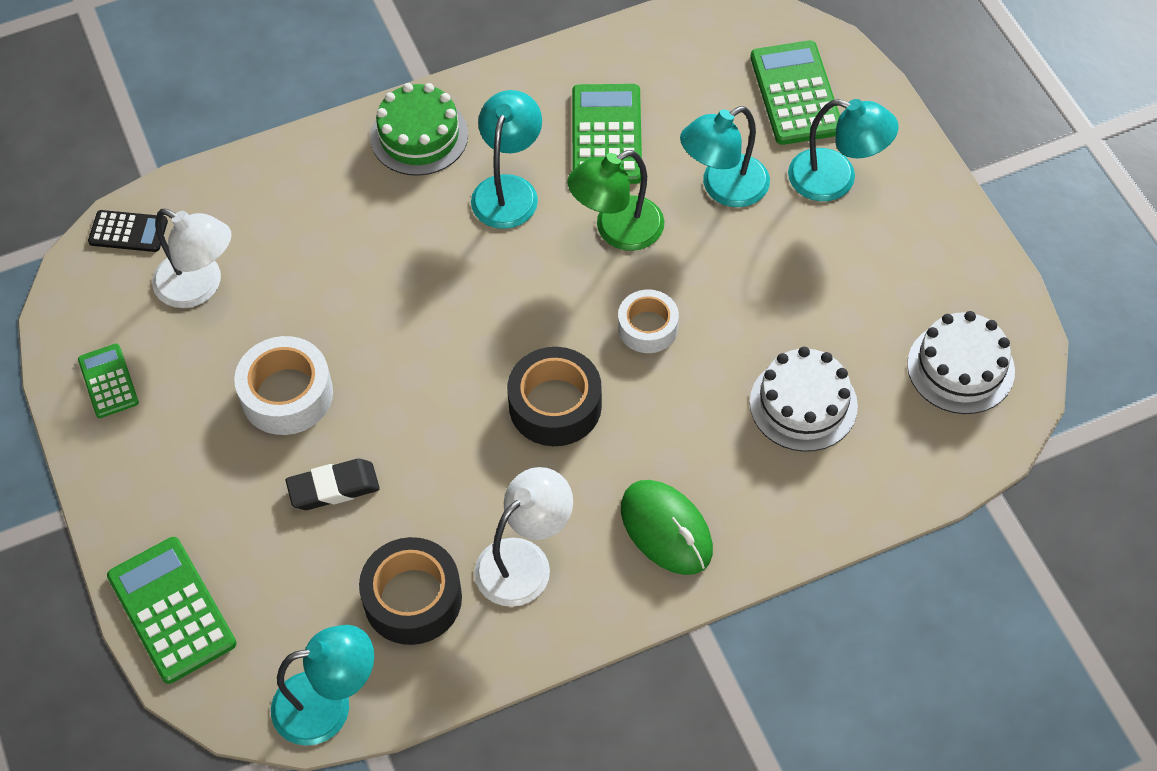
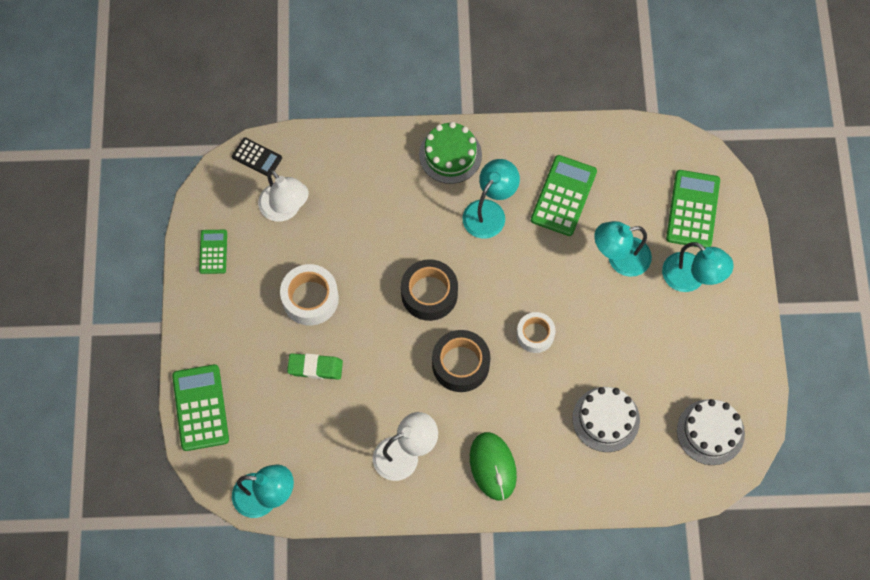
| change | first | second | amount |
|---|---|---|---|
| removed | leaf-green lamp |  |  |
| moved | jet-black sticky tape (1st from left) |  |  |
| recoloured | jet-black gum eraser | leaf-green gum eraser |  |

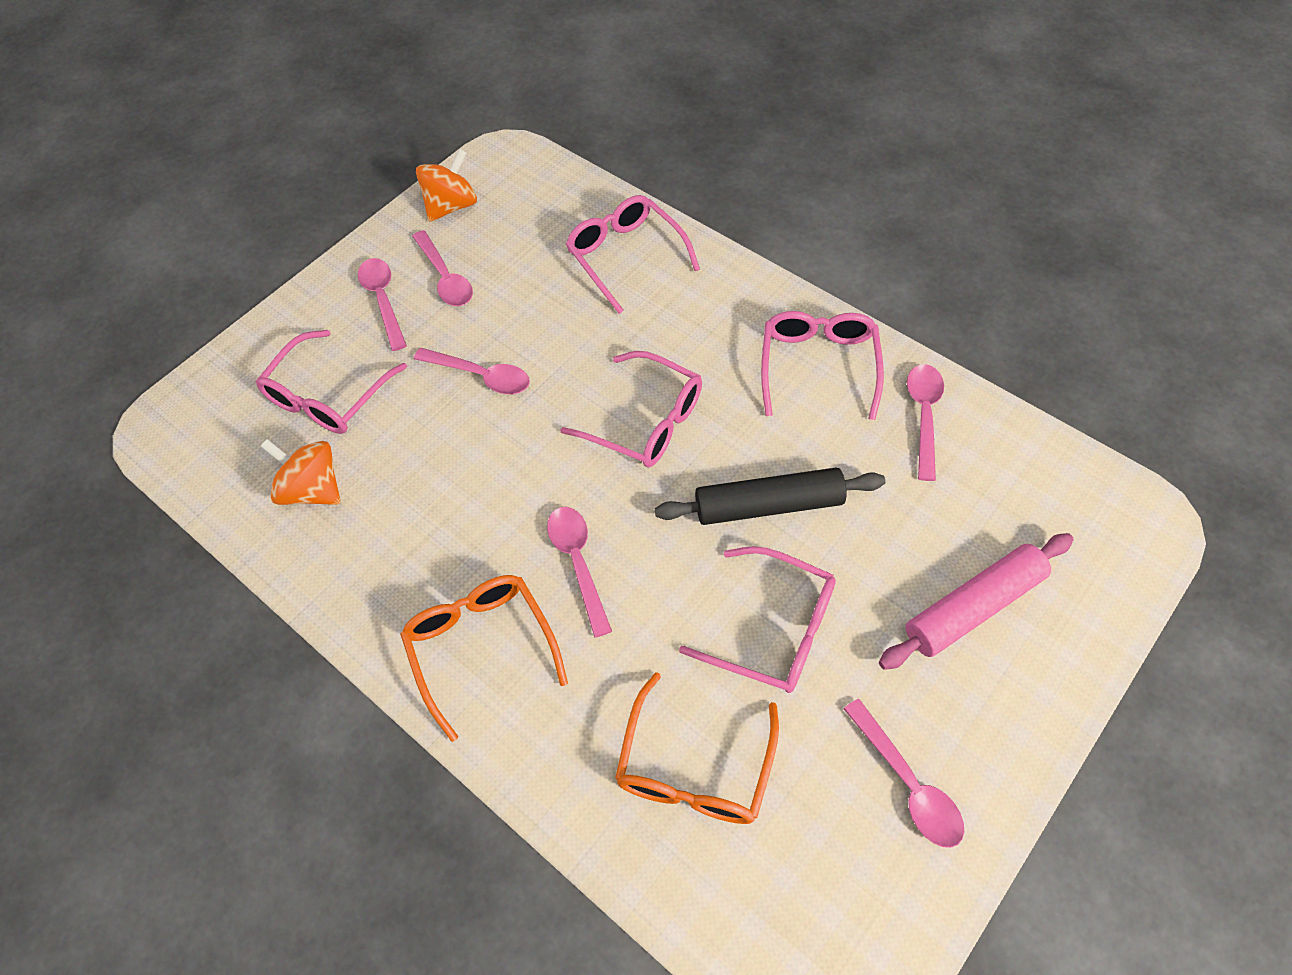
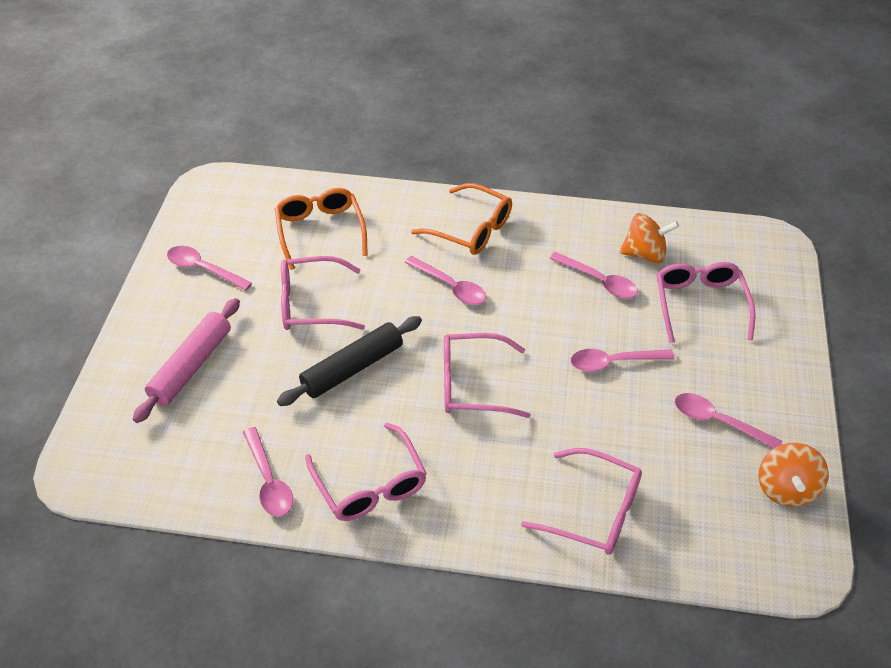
| change | first | second | amount |
|---|---|---|---|
| moved | rosy teaspoon (1st from left in the first image) | rosy teaspoon (4th from left) |  |

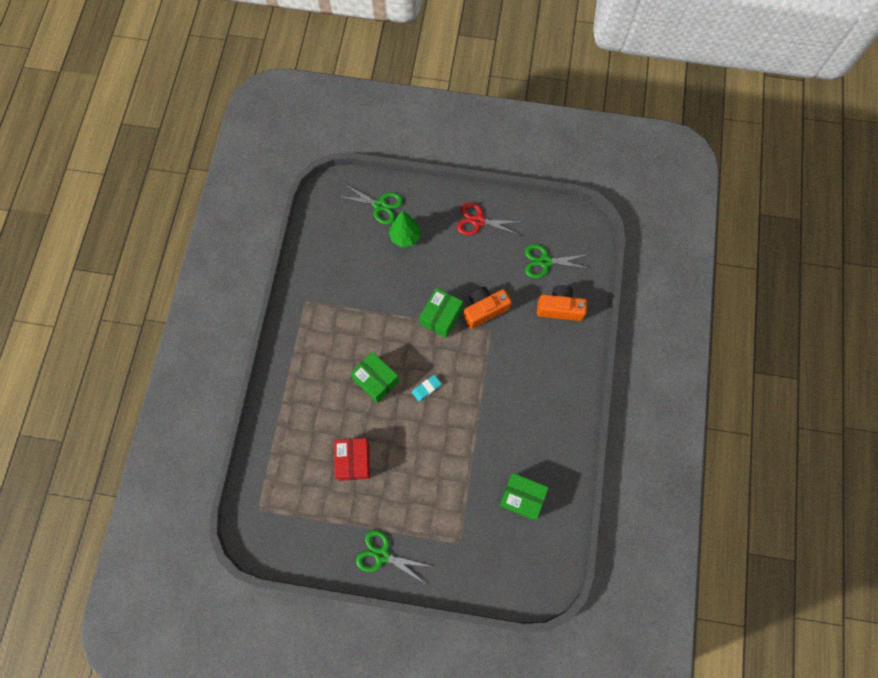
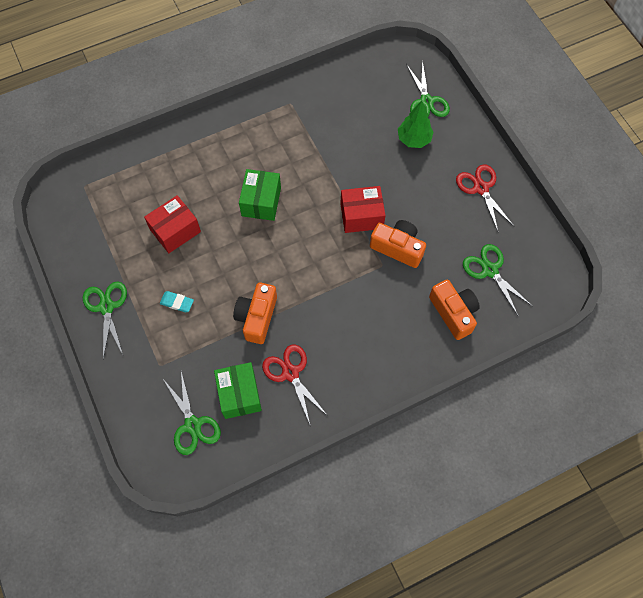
| change | first | second | amount |
|---|---|---|---|
| added |  | leaf-green shears (2nd from left) |  |
| added |  | orange-coloured compact camera (1st from left) |  |
| added |  | red shears (1st from left) |  |
| moved | aqua gum eraser |  |  |
| recoloured | leaf-green package (2nd from left) | red package (2nd from left) |  |

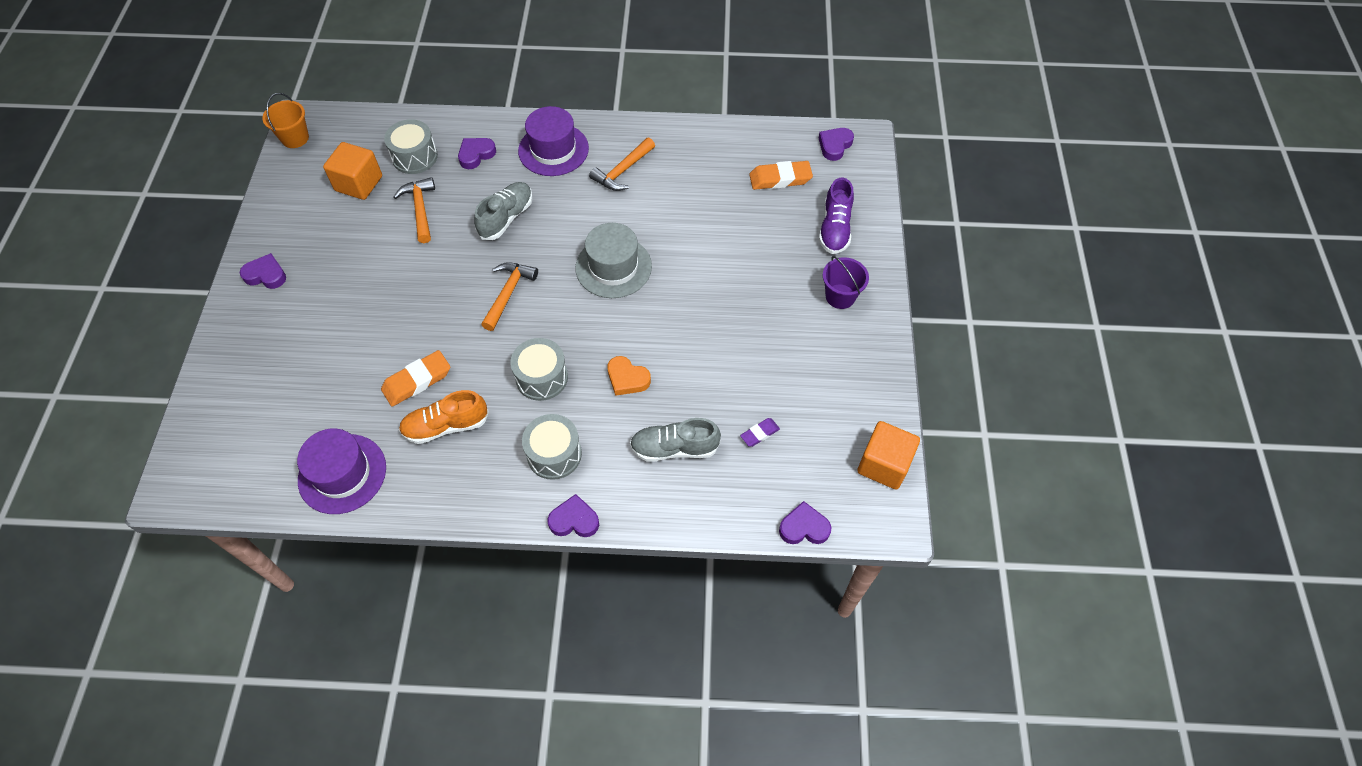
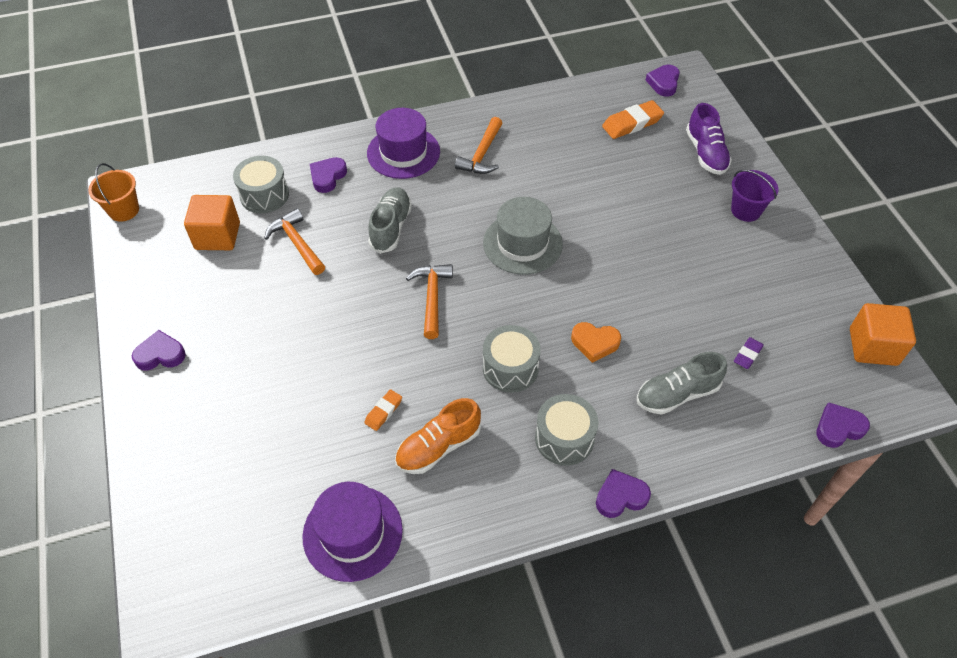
| change | first | second | amount |
|---|---|---|---|
| resized | orange-coloured gum eraser (1st from left) |  | x0.57 |

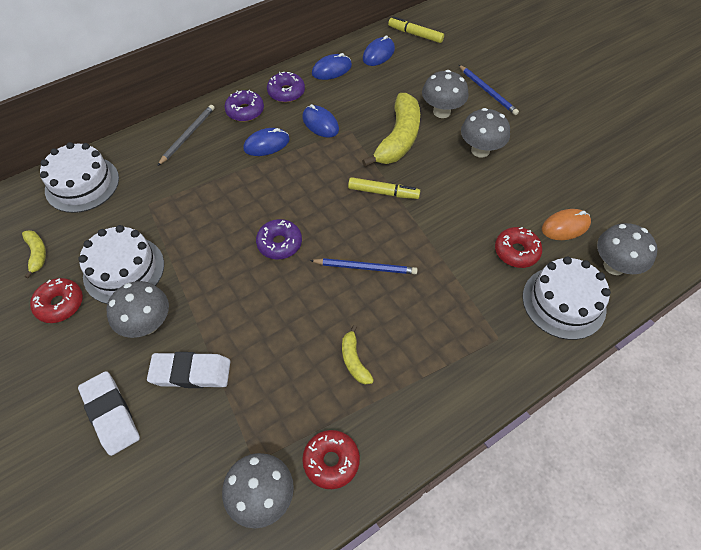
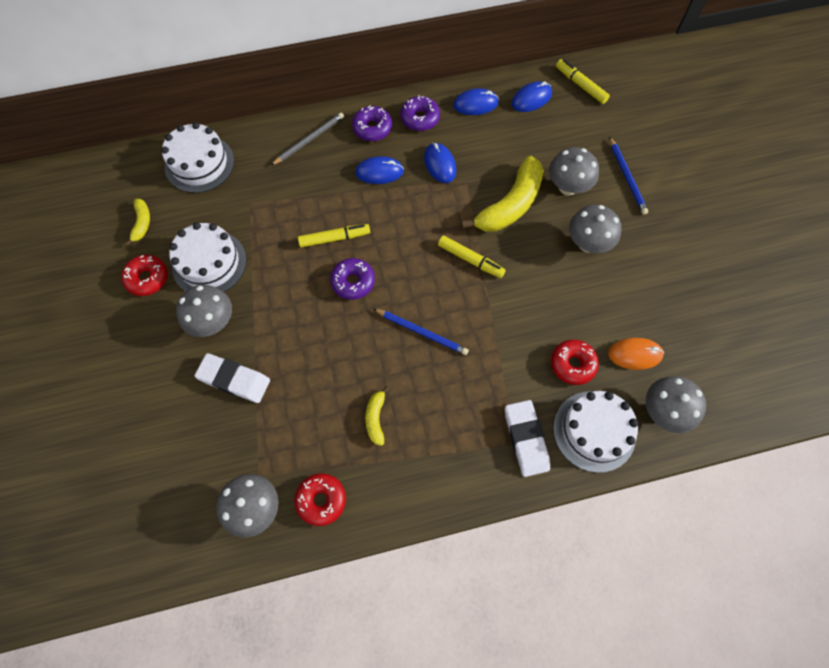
| change | first | second | amount |
|---|---|---|---|
| added |  | bright yellow marker (1st from left) |  |
| moved | snow-white gum eraser (1st from left in the first image) | snow-white gum eraser (2nd from left) |  |

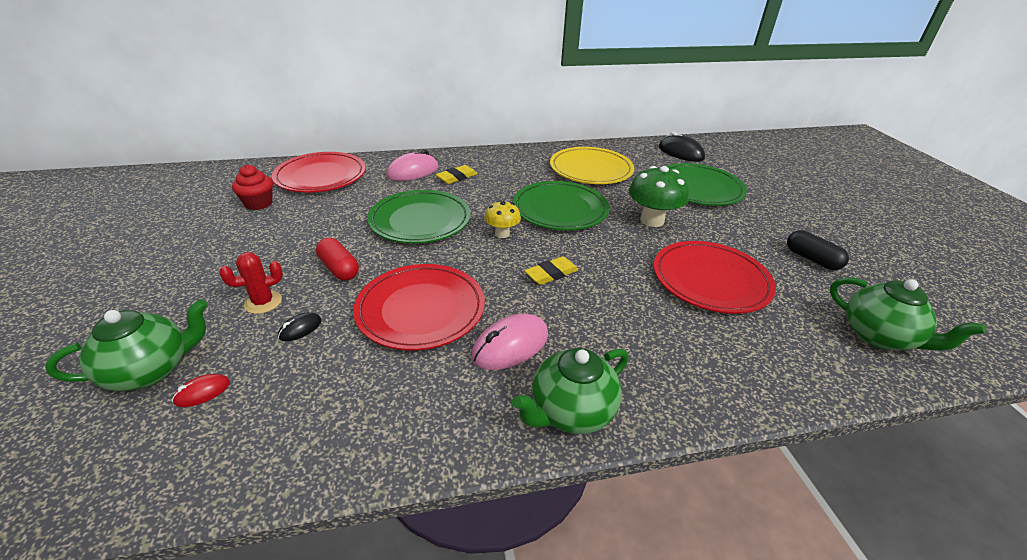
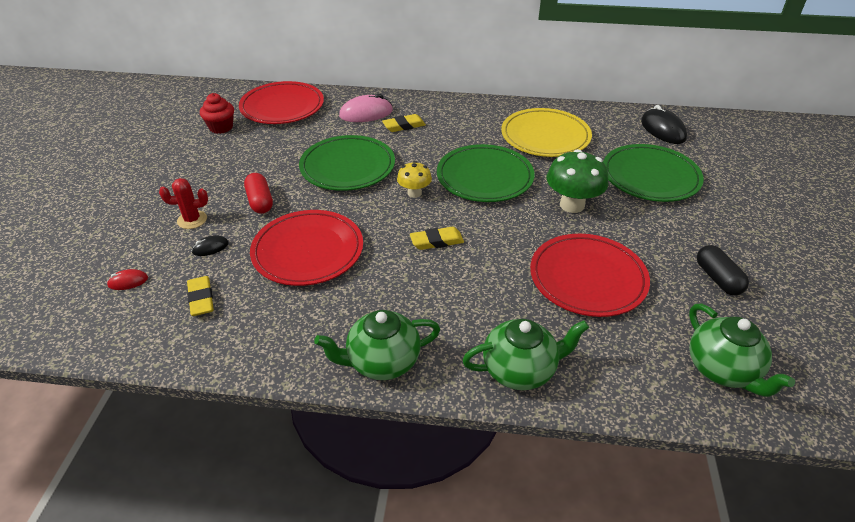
| change | first | second | amount |
|---|---|---|---|
| removed | rosy PC mouse (2nd from left) |  |  |
| added |  | bright yellow gum eraser (1st from left) |  |
| moved | leaf-green china teapot (1st from left in the first image) | leaf-green china teapot (2nd from left) |  |

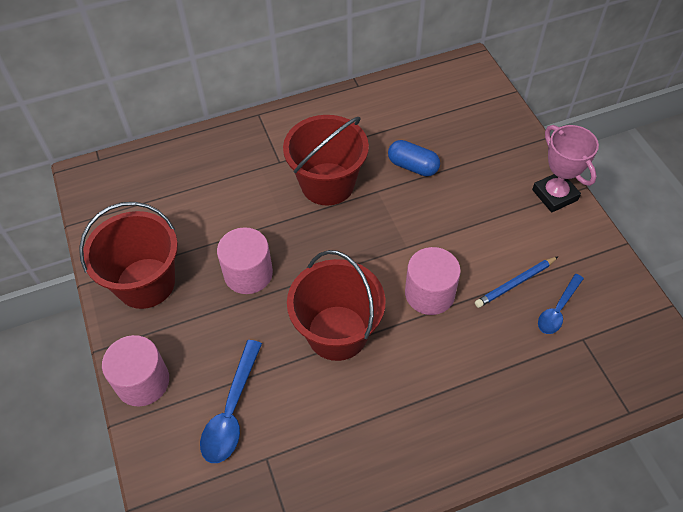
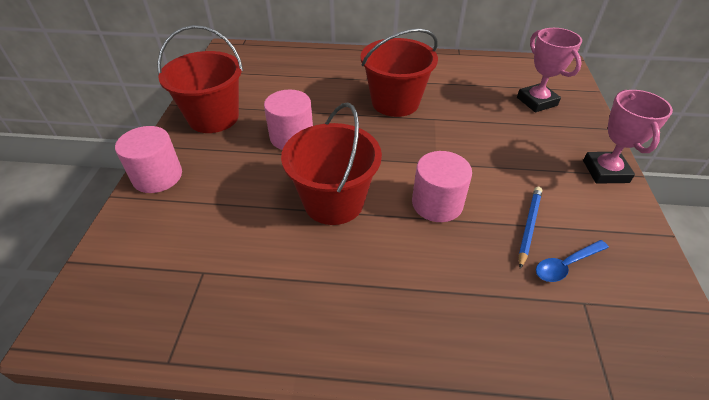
| change | first | second | amount |
|---|---|---|---|
| removed | royal blue teaspoon (1st from left) |  |  |
| removed | royal blue pill |  |  |
| added |  | rosy award cup (1st from left) |  |
| turned | royal blue lead pencil |  | 120 degrees clockwise |

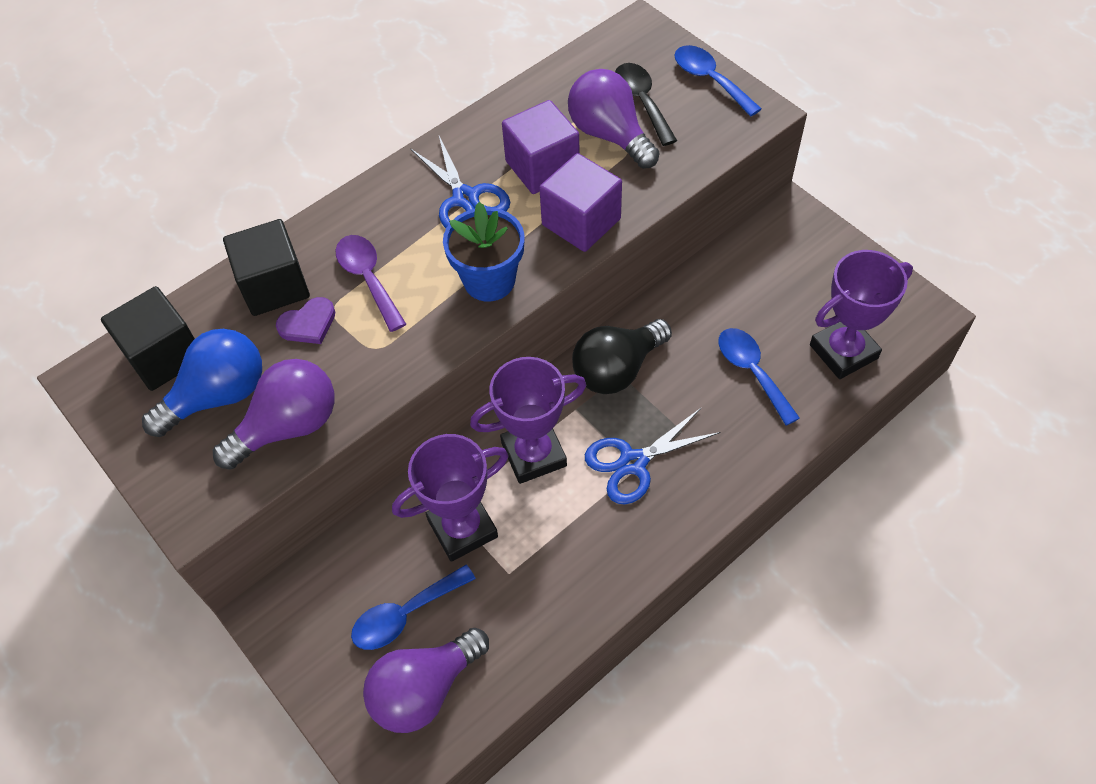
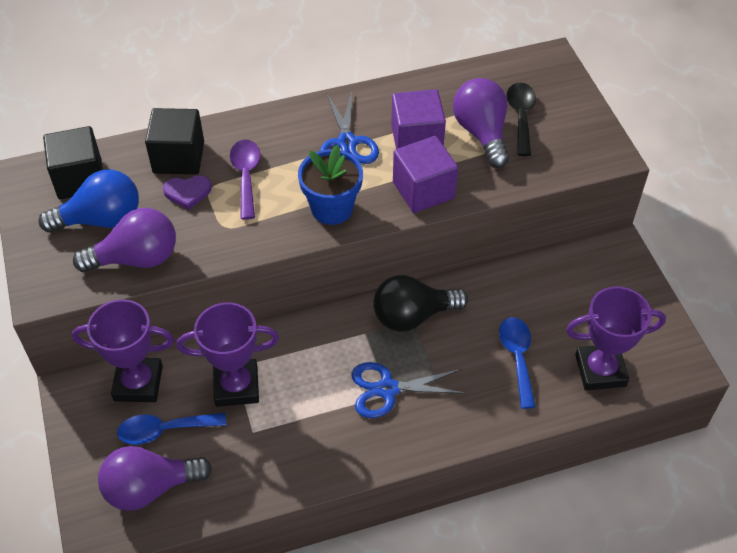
| change | first | second | amount |
|---|---|---|---|
| removed | royal blue teaspoon (2nd from left) |  |  |
| moved | purple award cup (2nd from left in the first image) | purple award cup (1st from left) |  |

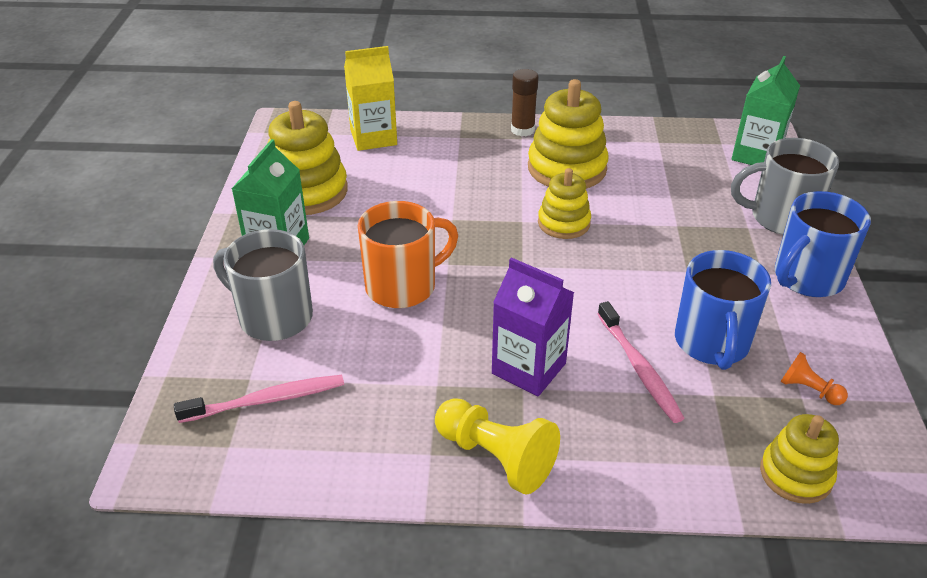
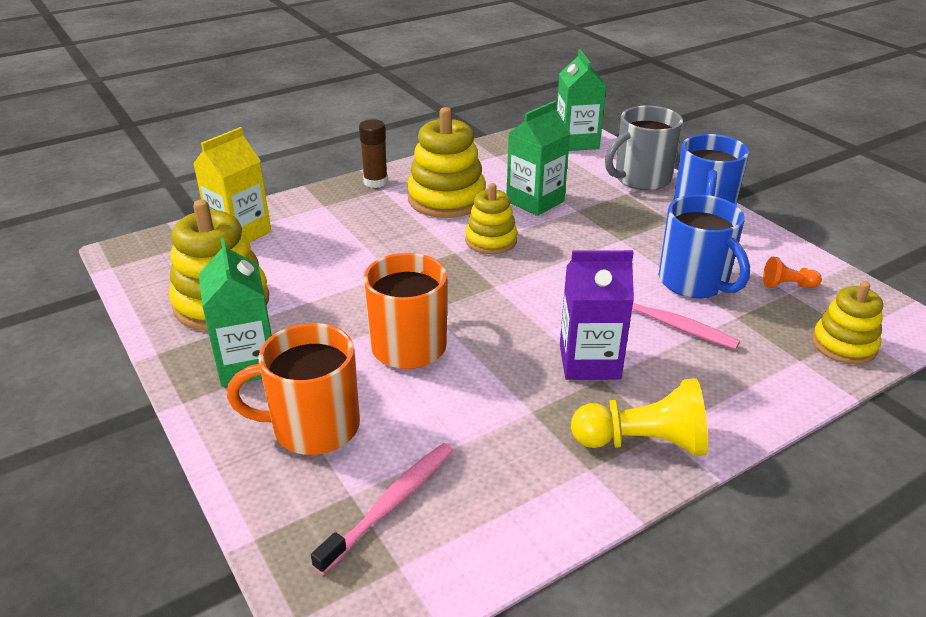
| change | first | second | amount |
|---|---|---|---|
| added |  | leaf-green juice carton (2nd from left) |  |
| recoloured | gray coffee mug (1st from left) | orange-coloured coffee mug (1st from left) |  |

